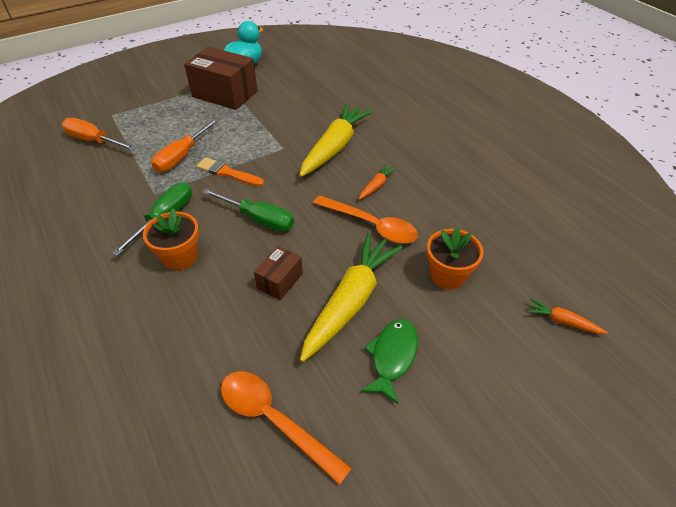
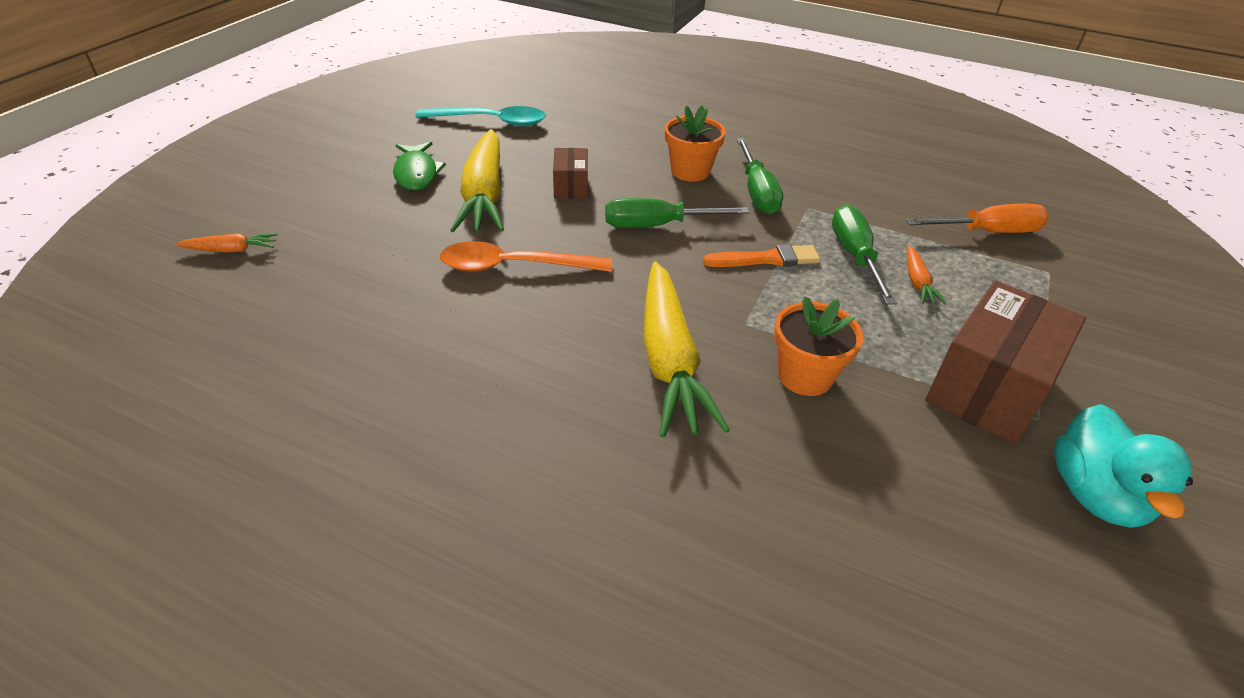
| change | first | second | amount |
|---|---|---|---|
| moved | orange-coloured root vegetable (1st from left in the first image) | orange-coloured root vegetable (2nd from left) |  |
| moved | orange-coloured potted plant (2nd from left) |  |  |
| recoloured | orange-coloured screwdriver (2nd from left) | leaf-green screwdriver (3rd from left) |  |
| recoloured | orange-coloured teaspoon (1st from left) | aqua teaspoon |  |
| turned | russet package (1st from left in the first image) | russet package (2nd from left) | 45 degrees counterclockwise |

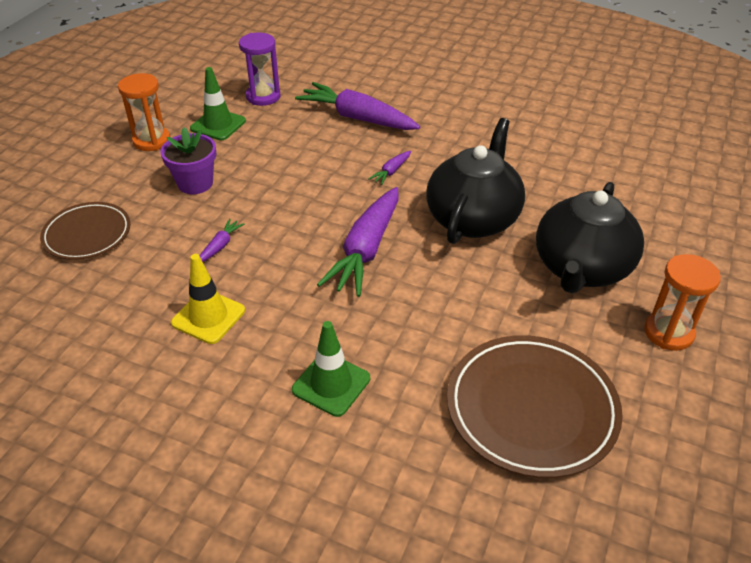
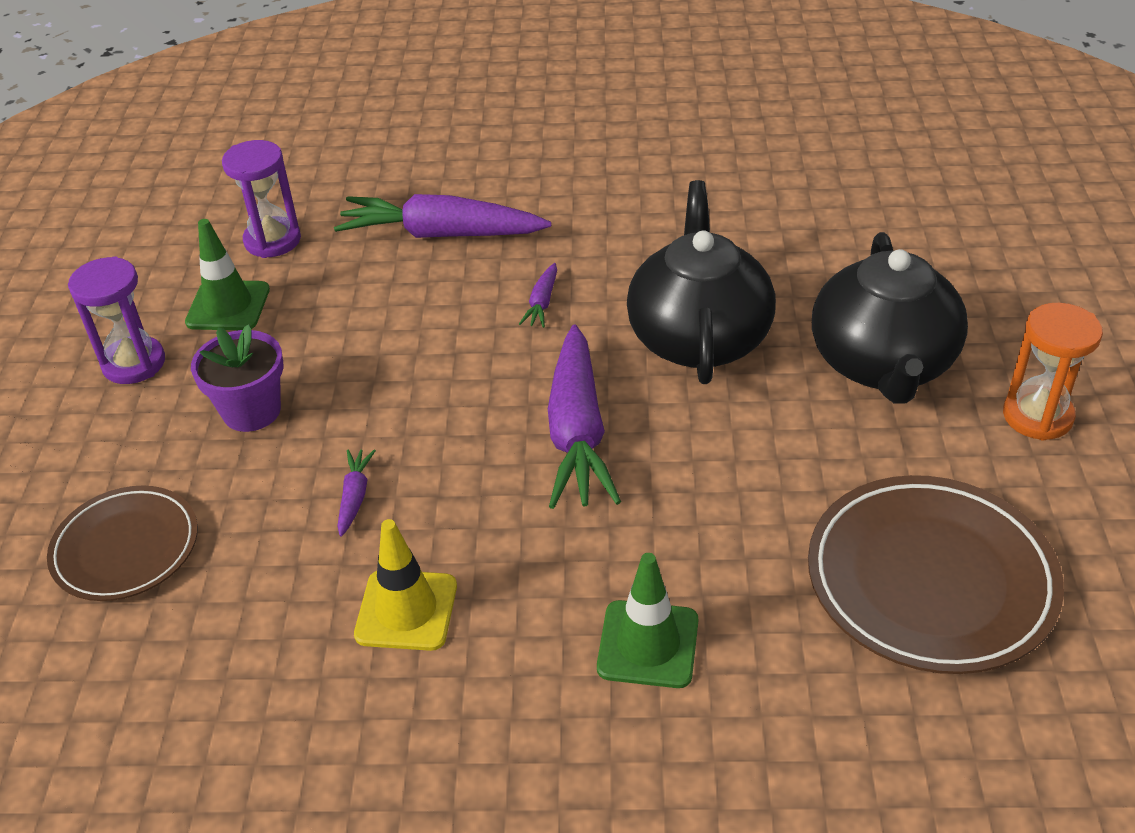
| change | first | second | amount |
|---|---|---|---|
| recoloured | orange-coloured sandglass (1st from left) | purple sandglass (1st from left) |  |

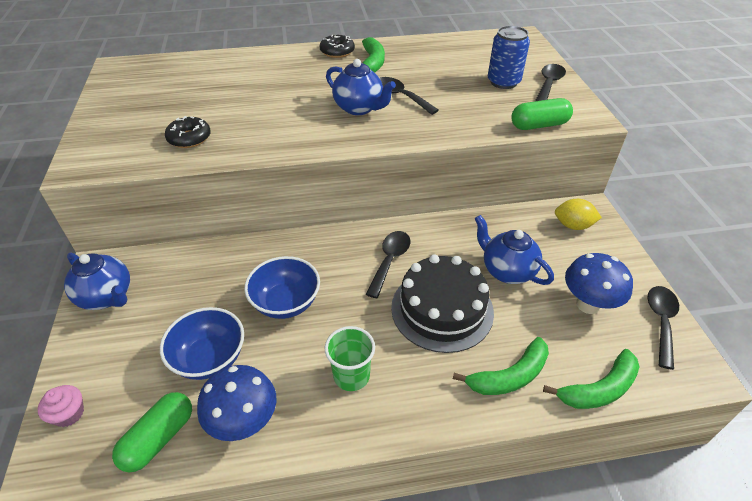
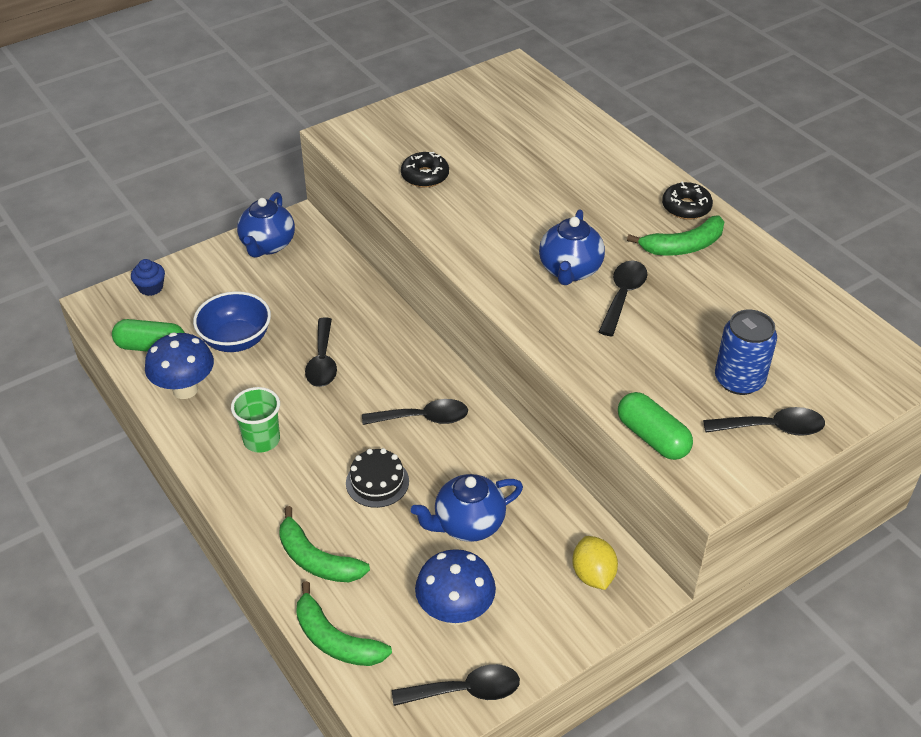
| change | first | second | amount |
|---|---|---|---|
| replaced | royal blue deep dish (2nd from left) | jet-black teaspoon (1st from left) |  |
| recoloured | rosy fairy cake | royal blue fairy cake |  |
| turned | royal blue china teapot (3rd from left in the first image) | royal blue china teapot (2nd from left) | 135 degrees counterclockwise |
| resized | jet-black cake |  | x0.54 |

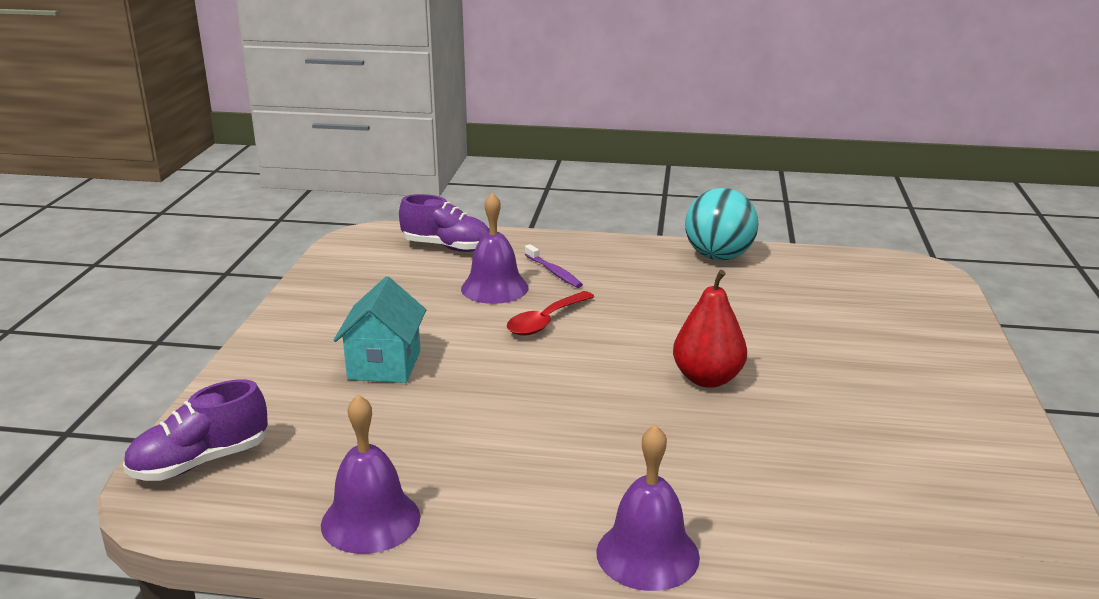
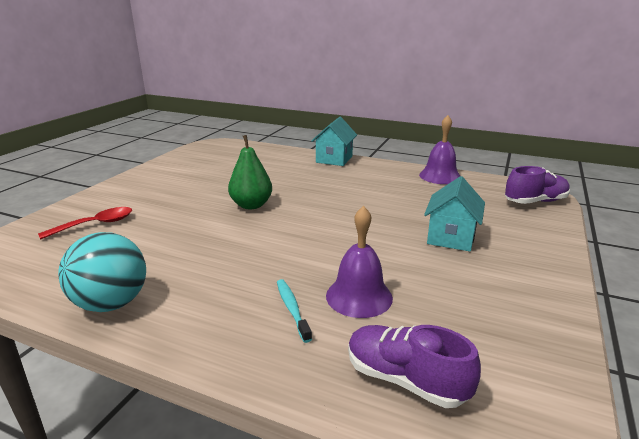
| change | first | second | amount |
|---|---|---|---|
| moved | red teaspoon |  |  |
| replaced | purple school bell (3rd from left) | aqua cottage (1st from left) |  |
| recoloured | purple dental brush | aqua dental brush |  |
| recoloured | red pear | leaf-green pear |  |

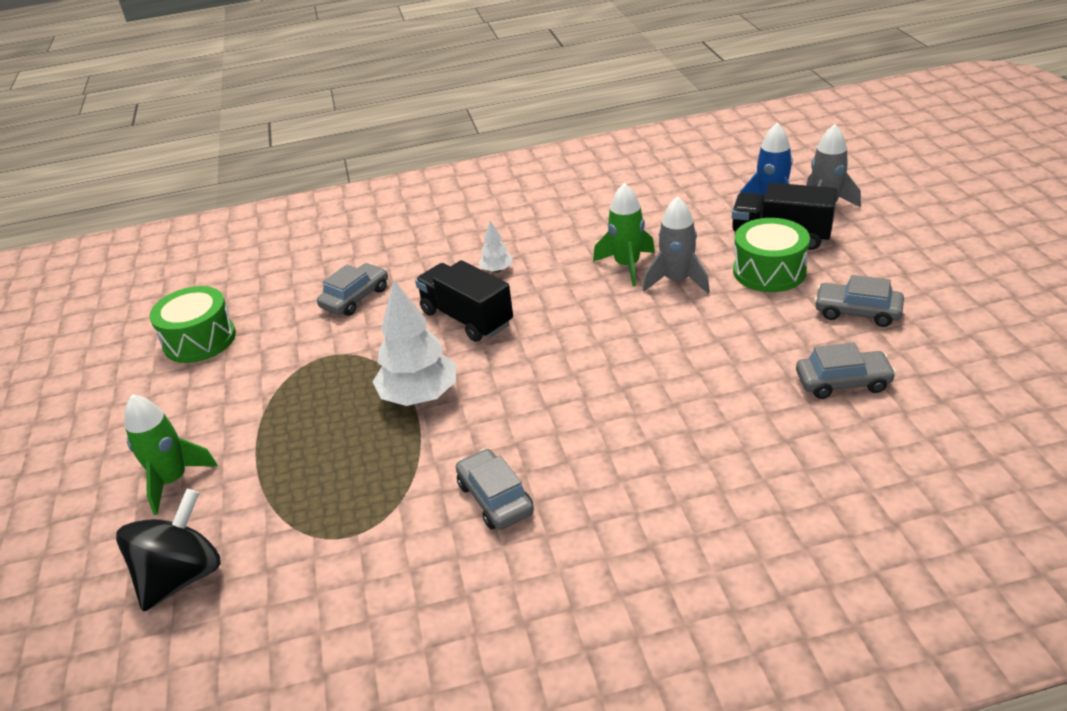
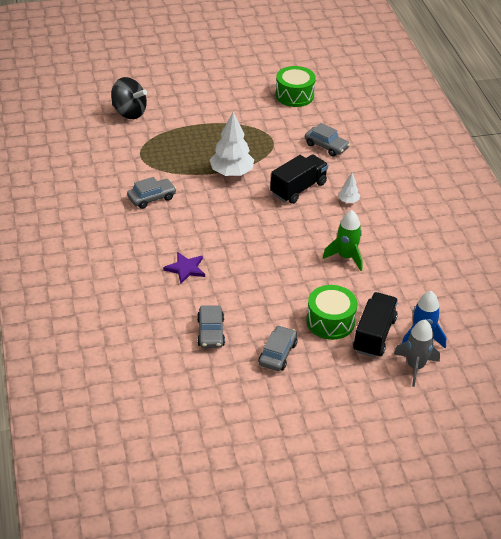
| change | first | second | amount |
|---|---|---|---|
| removed | leaf-green rocket (1st from left) |  |  |
| removed | gray rocket (1st from left) |  |  |
| added |  | purple star shape |  |

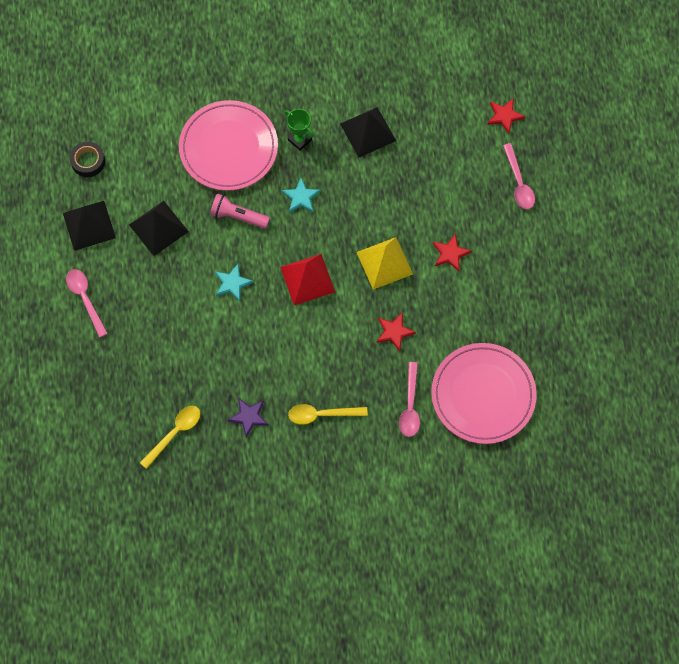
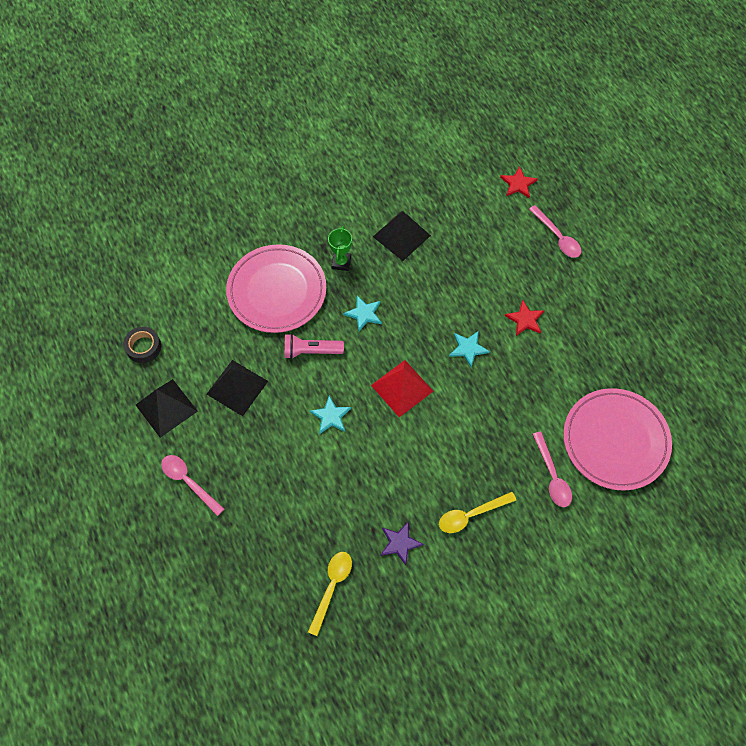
| change | first | second | amount |
|---|---|---|---|
| removed | red star shape (1st from left) |  |  |
| replaced | bright yellow pyramid | aqua star shape (3rd from left) |  |
| turned | leaf-green award cup |  | 75 degrees clockwise |

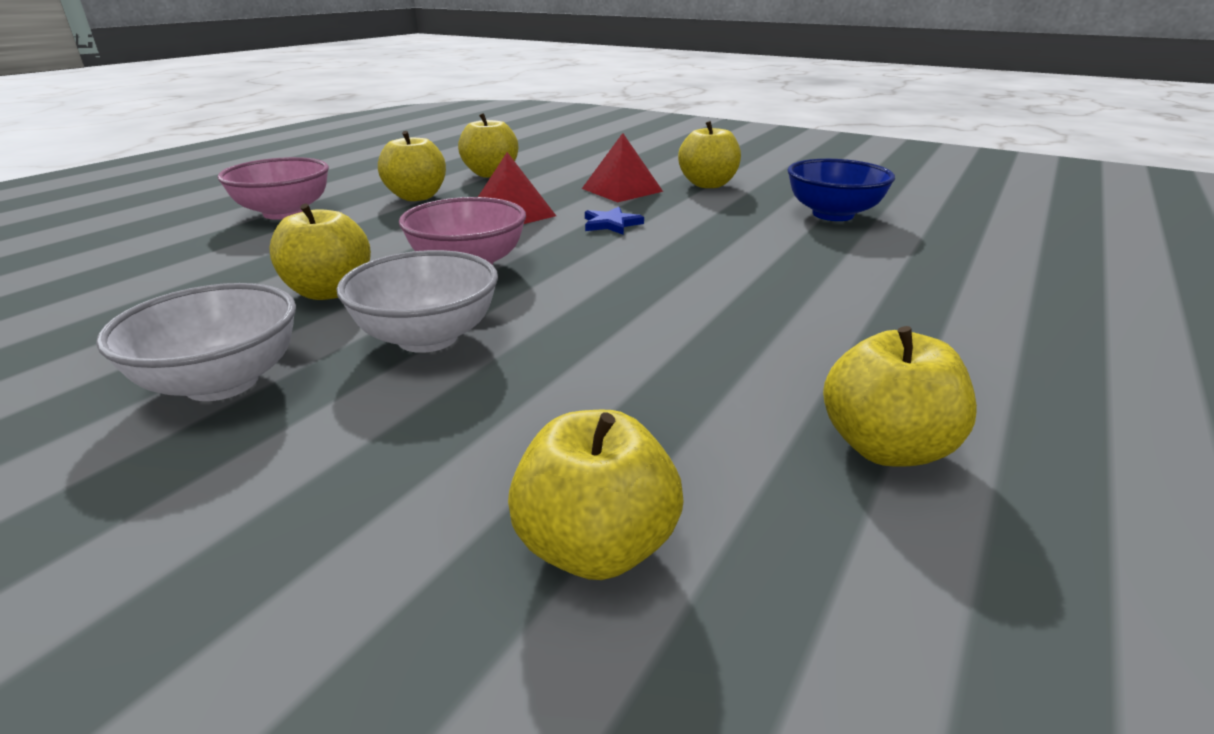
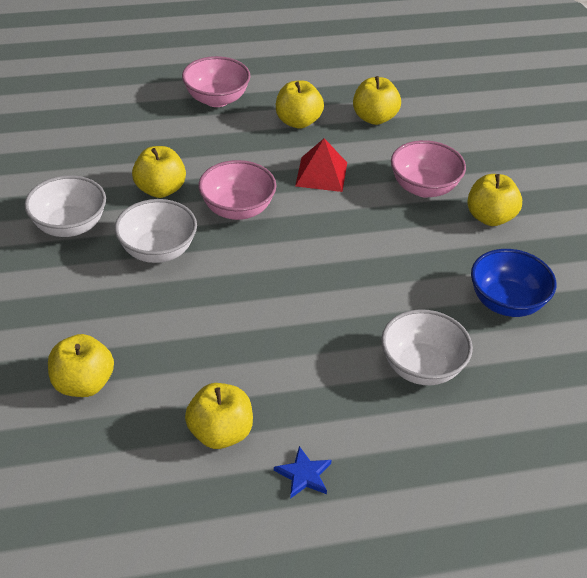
| change | first | second | amount |
|---|---|---|---|
| added |  | snow-white deep dish (3rd from left) |  |
| moved | royal blue star shape |  |  |
| replaced | red pyramid (2nd from left) | rosy deep dish (3rd from left) |  |

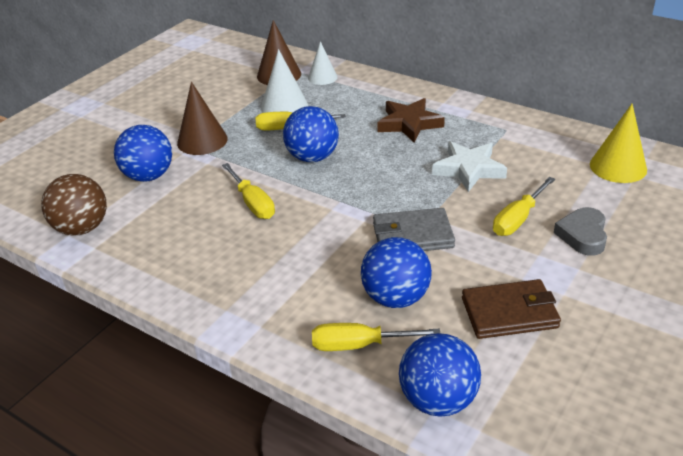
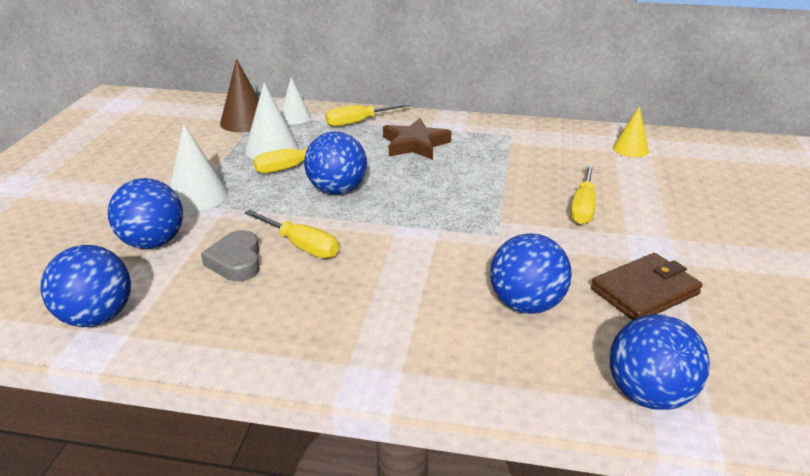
| change | first | second | amount |
|---|---|---|---|
| removed | gray billfold |  |  |
| removed | snow-white star shape |  |  |
| moved | bright yellow screwdriver (3rd from left) |  |  |
| moved | gray heart |  |  |
| recoloured | russet sphere | royal blue sphere (1st from left) |  |
| recoloured | russet solid cone (1st from left) | snow-white solid cone (1st from left) |  |
| resized | bright yellow solid cone |  | x0.66 |

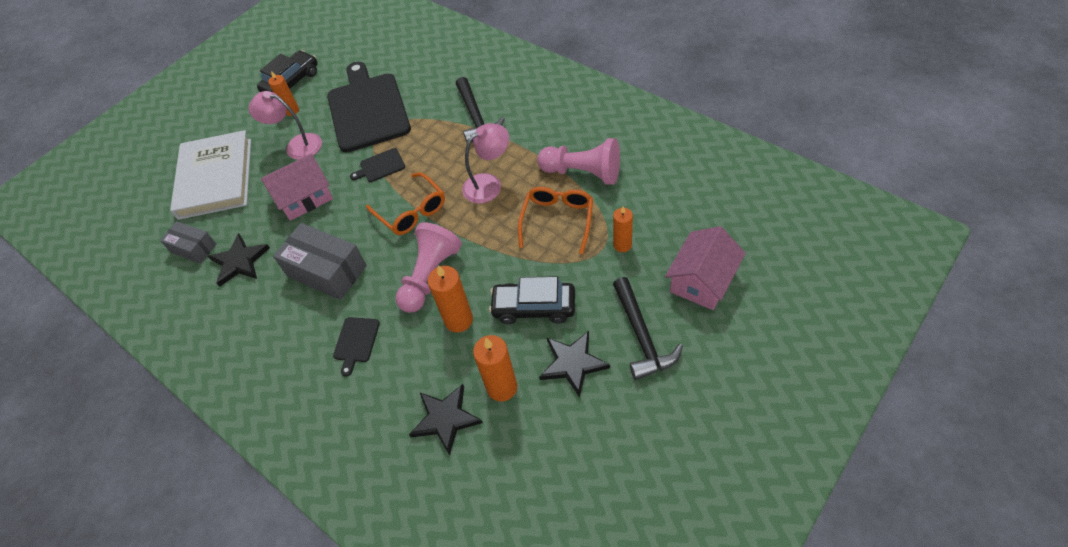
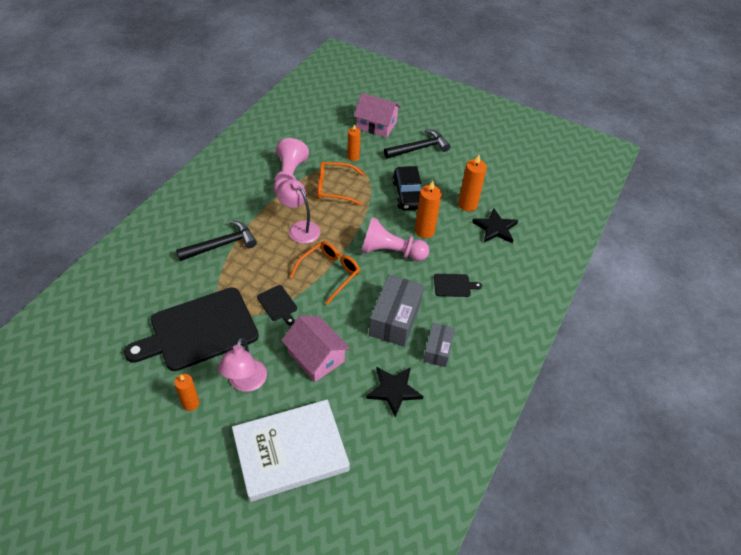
| change | first | second | amount |
|---|---|---|---|
| removed | jet-black toy car (1st from left) |  |  |
| removed | jet-black star shape (3rd from left) |  |  |
| moved | gray package (1st from left in the first image) | gray package (2nd from left) |  |

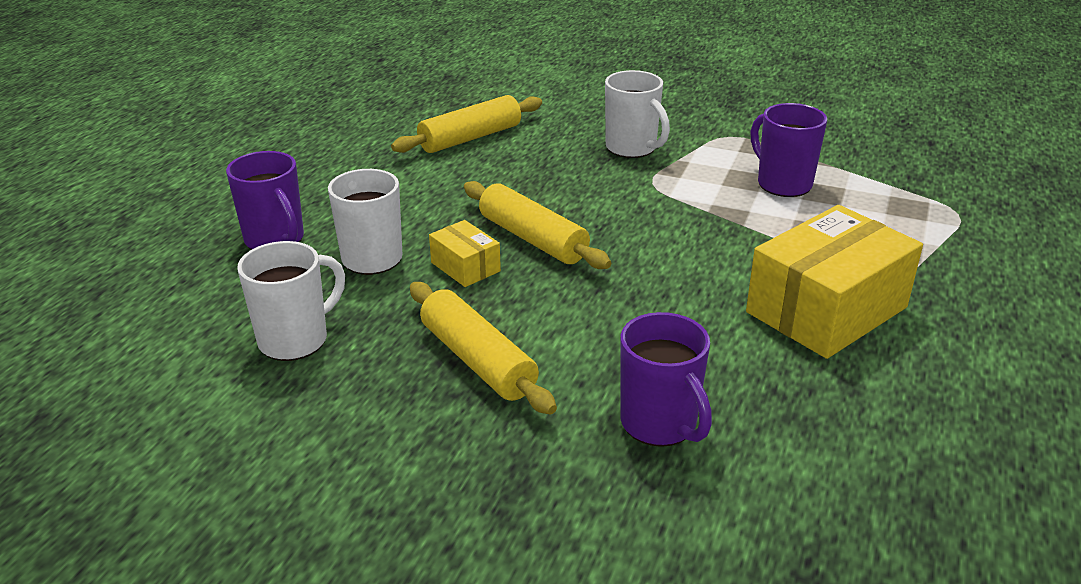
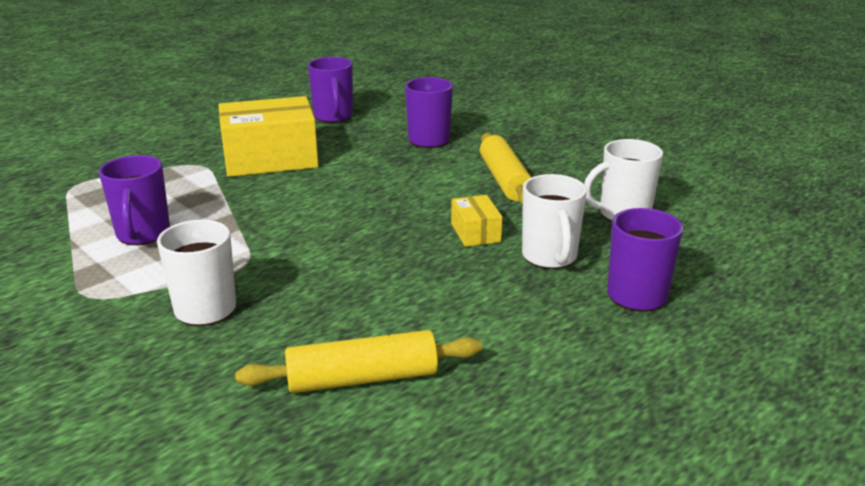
| change | first | second | amount |
|---|---|---|---|
| removed | bright yellow pastry roller (3rd from left) |  |  |
| added |  | purple coffee mug (2nd from left) |  |

